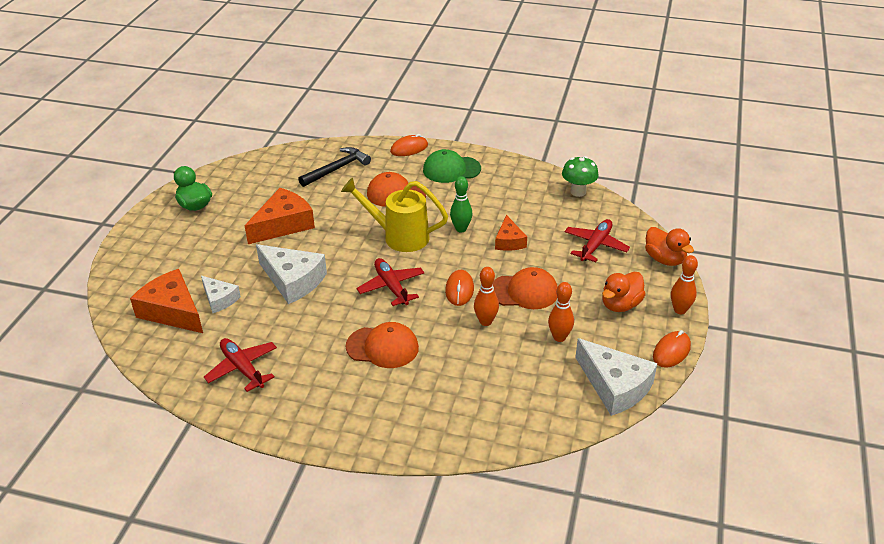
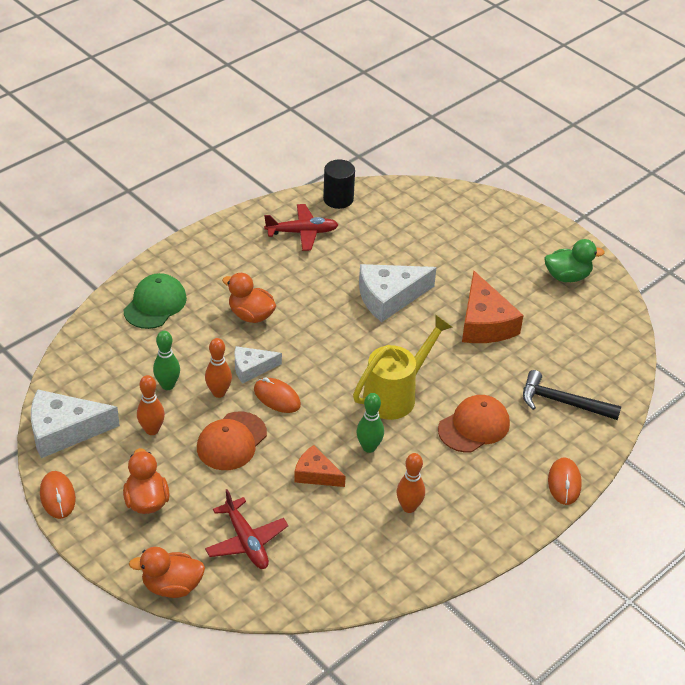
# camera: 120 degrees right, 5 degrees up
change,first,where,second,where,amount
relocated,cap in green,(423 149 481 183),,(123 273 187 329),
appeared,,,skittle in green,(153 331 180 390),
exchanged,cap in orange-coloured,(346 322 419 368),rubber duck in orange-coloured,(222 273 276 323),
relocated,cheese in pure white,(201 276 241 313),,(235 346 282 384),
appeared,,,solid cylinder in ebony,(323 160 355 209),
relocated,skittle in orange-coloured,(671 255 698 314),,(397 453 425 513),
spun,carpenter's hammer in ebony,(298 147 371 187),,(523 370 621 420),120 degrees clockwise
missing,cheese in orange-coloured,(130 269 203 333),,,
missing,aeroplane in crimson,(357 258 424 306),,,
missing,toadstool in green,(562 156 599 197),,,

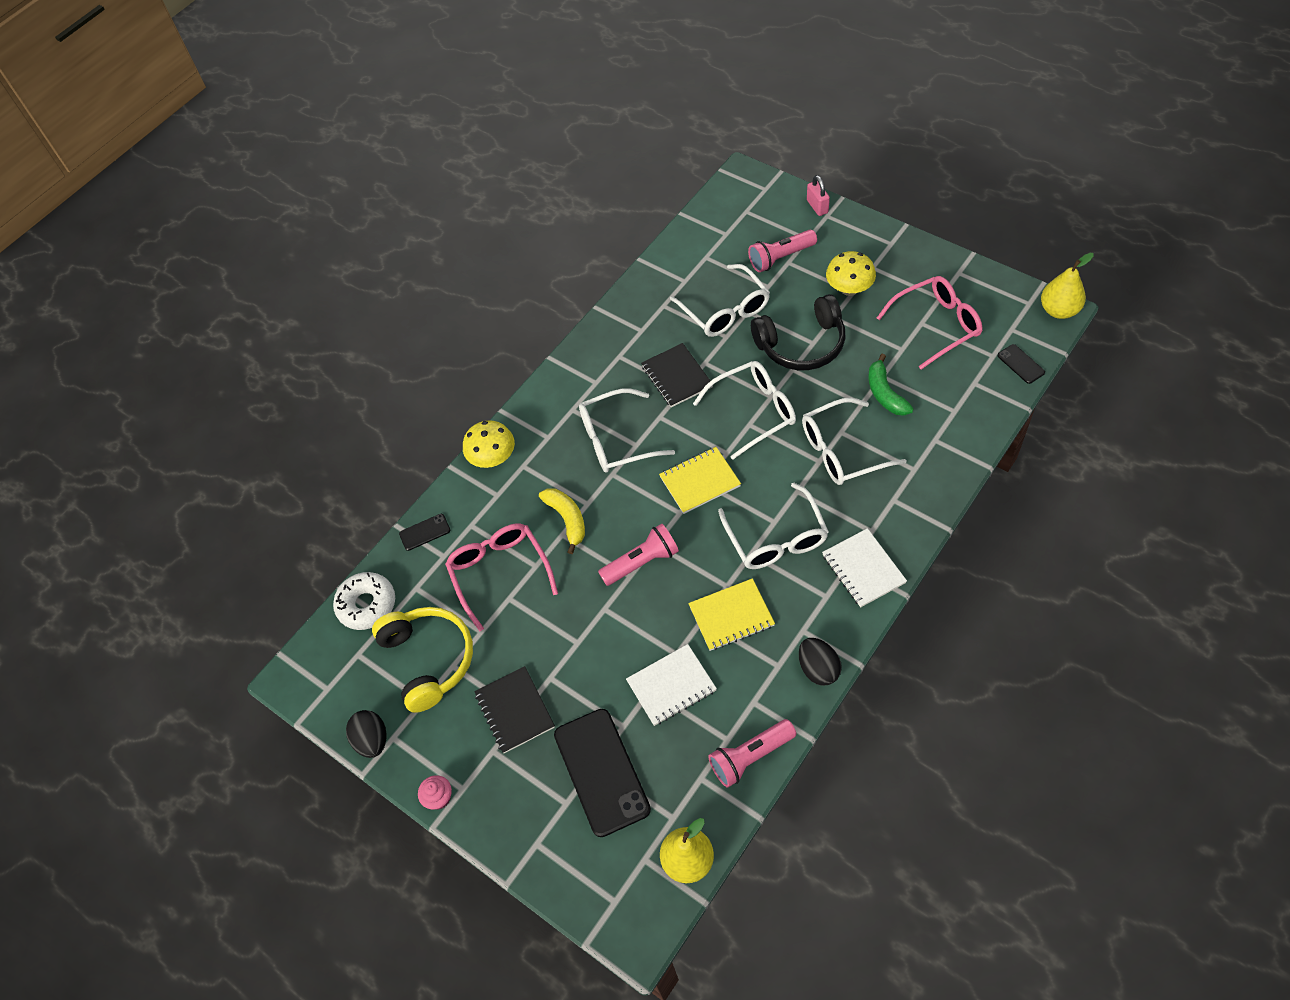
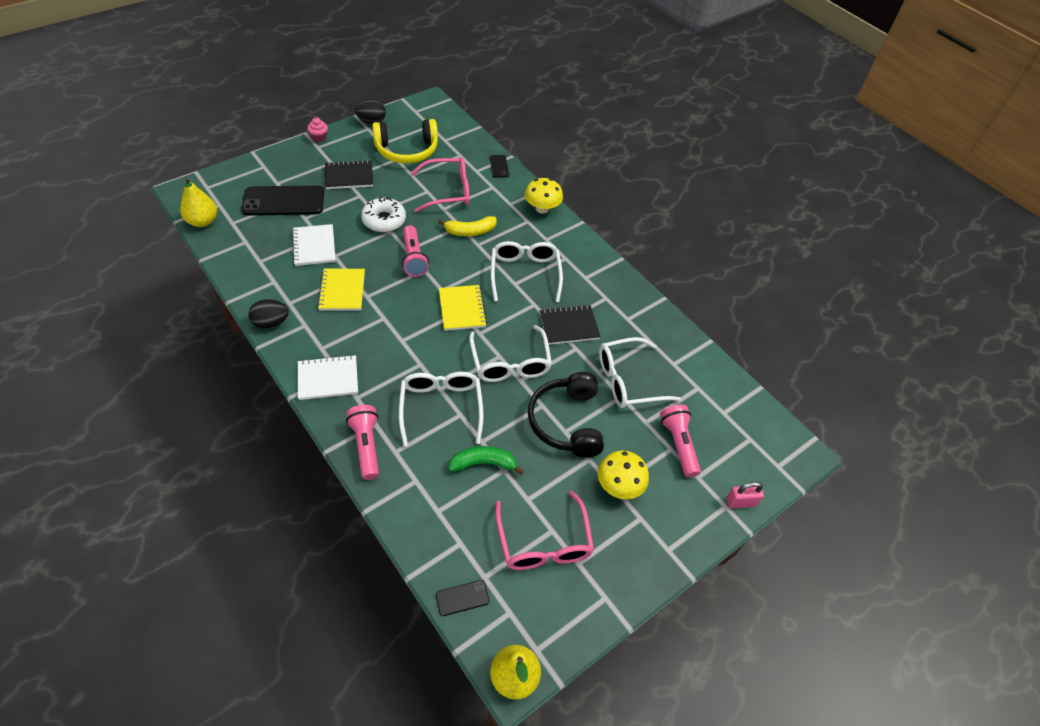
# camera: 95 degrees right, 5 degrees down
change,first,where,second,where,amount
relocated,flashlight in rose-pink,(708 719 796 788),,(346 405 379 480),
relocated,glazed donut in pure white,(333 572 395 630),,(361 197 406 232),
missing,spectacles in pure white,(718 483 829 569),,,

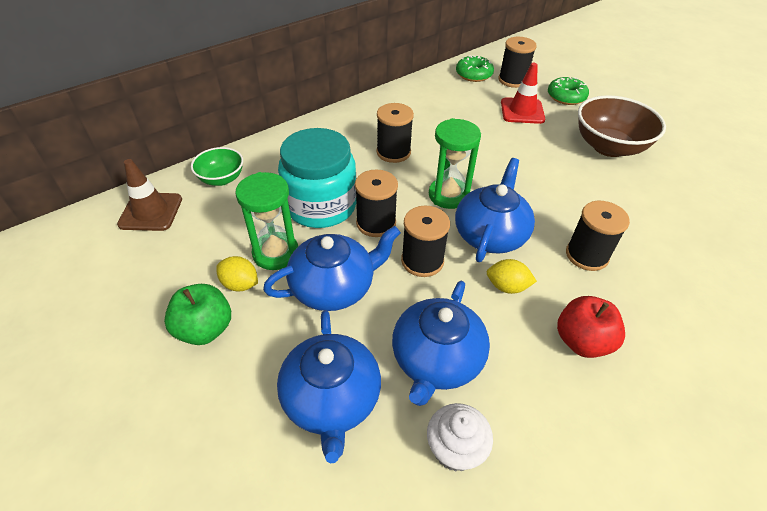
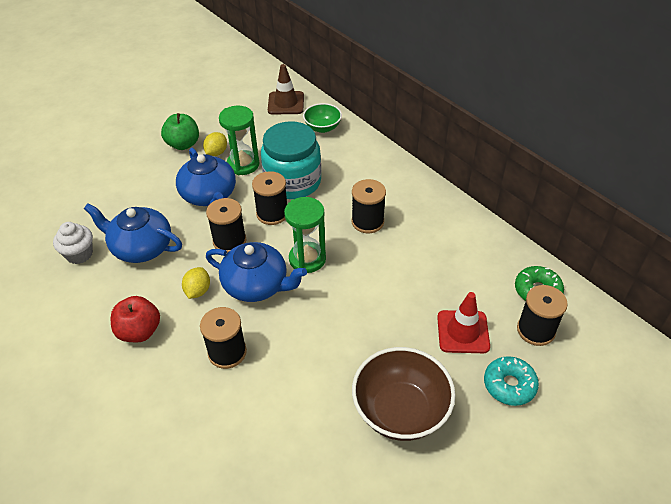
# camera: 90 degrees right, 0 degrees up
change,first,where,second,where,amount
colour,glazed donut in green,(548 77 589 105),glazed donut in turquoise,(484 356 539 406),
missing,teapot in royal blue,(277 310 381 463),,,

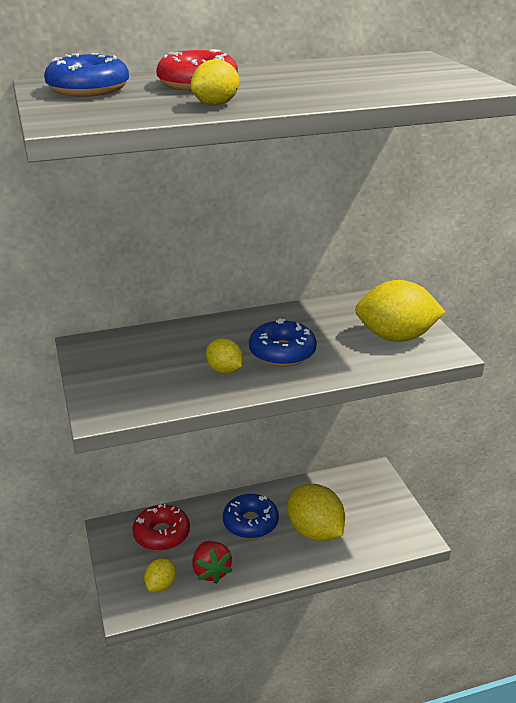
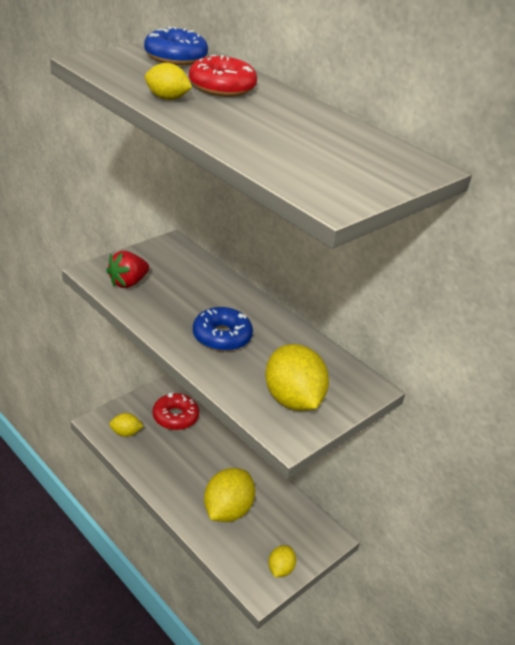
# camera: 60 degrees right, 5 degrees up
change,first,where,second,where,amount
relocated,strawberry in crimson,(192 541 233 584),,(106 251 149 288),
relocated,citrus fruit in yellow,(206 338 243 374),,(268 545 296 577),
missing,glazed donut in royal blue,(223 494 279 539),,,

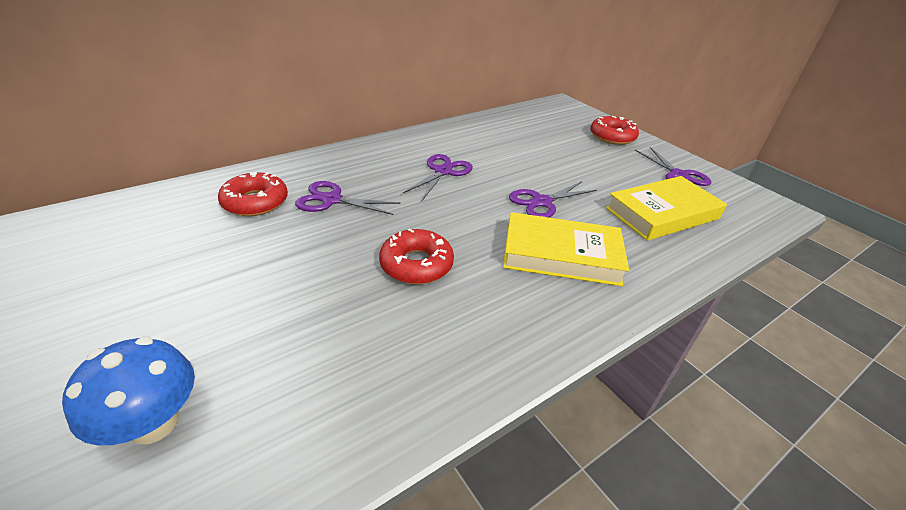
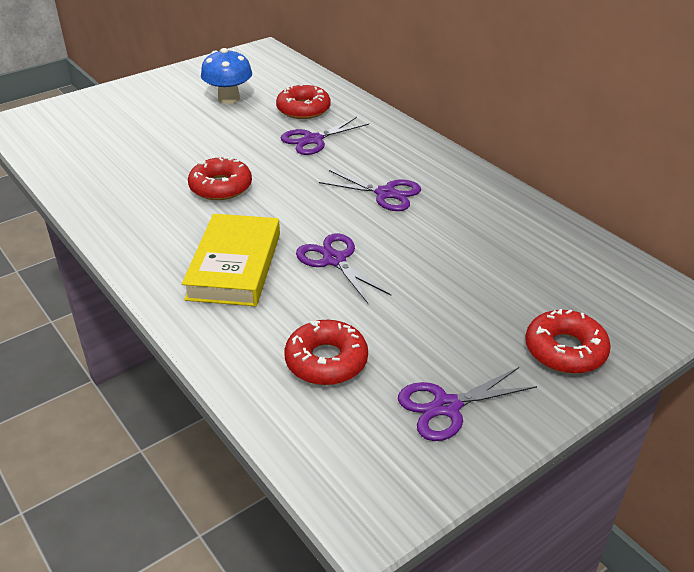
# camera: 90 degrees right, 0 degrees up
change,first,where,second,where,amount
relocated,toadstool in royal blue,(62 337 195 445),,(201 48 252 104),
spun,scissors in purple,(295 181 400 215),,(281 117 369 155),135 degrees counterclockwise
exchanged,hardcover in yellow,(606 176 727 241),glazed donut in crimson,(284 320 368 385),

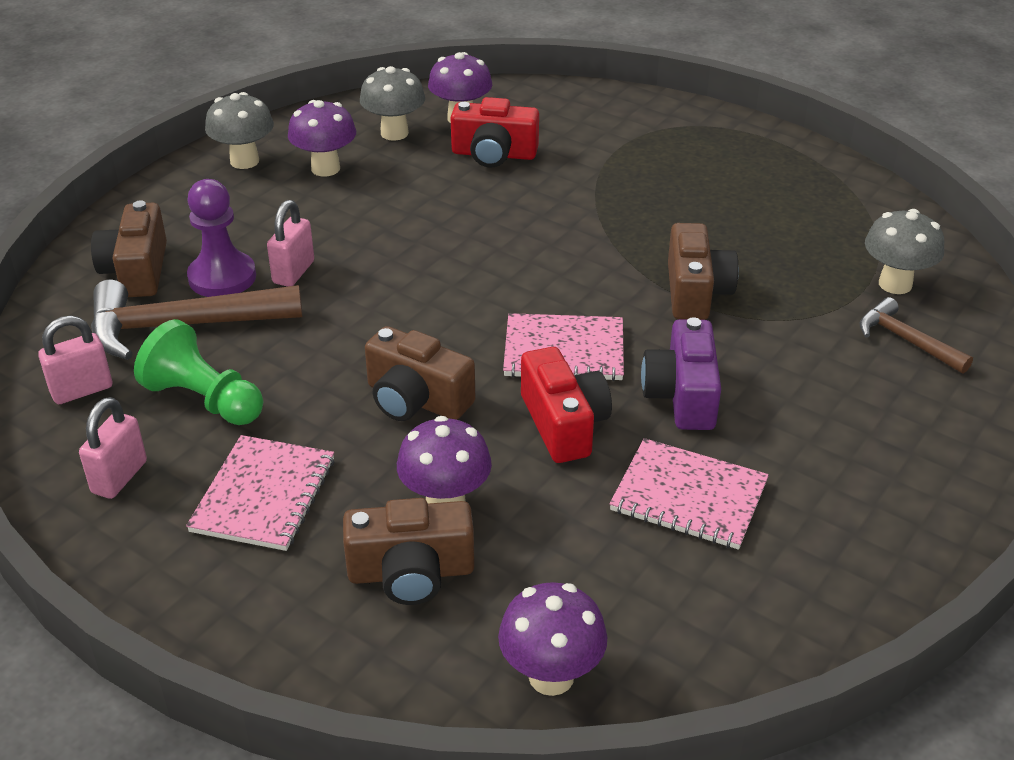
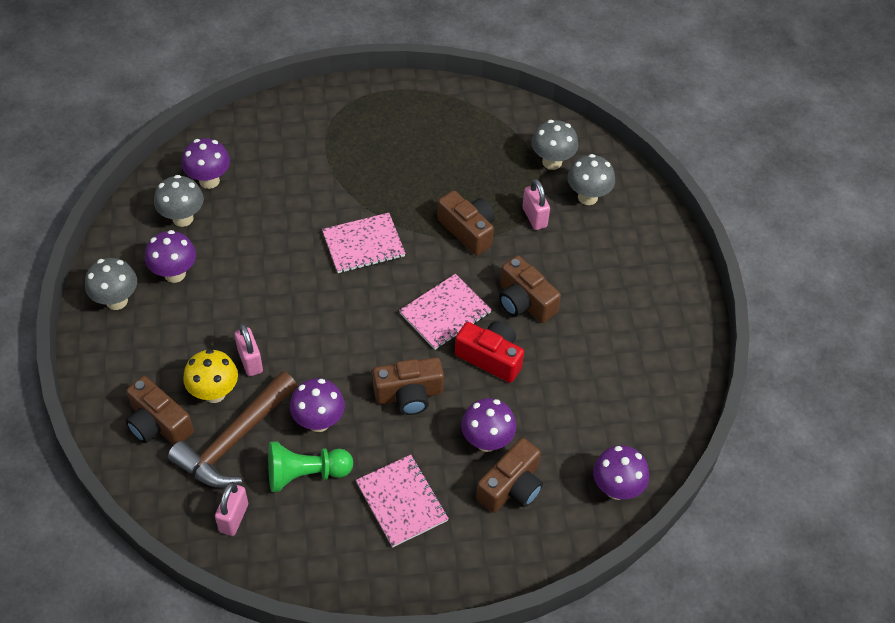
# camera: 45 degrees left, 15 degrees up
change,first,where,second,where,amount
exchanged,chess pawn in purple,(187 179 256 297),toadstool in yellow,(183 349 238 403),
appeared,,,toadstool in purple,(290 378 345 432),
relocated,notepad in rose-pink,(609 438 769 550),,(322 213 406 273),
colour,compact camera in purple,(641 317 721 430),compact camera in russet,(499 256 561 323),
relocated,padlock in rose-pink,(79 397 147 499),,(522 179 550 230),
exchanged,carpenter's hammer in russet,(860 297 973 374),toadstool in gray,(567 154 615 205),
missing,compact camera in crimson,(451 97 539 167),,,

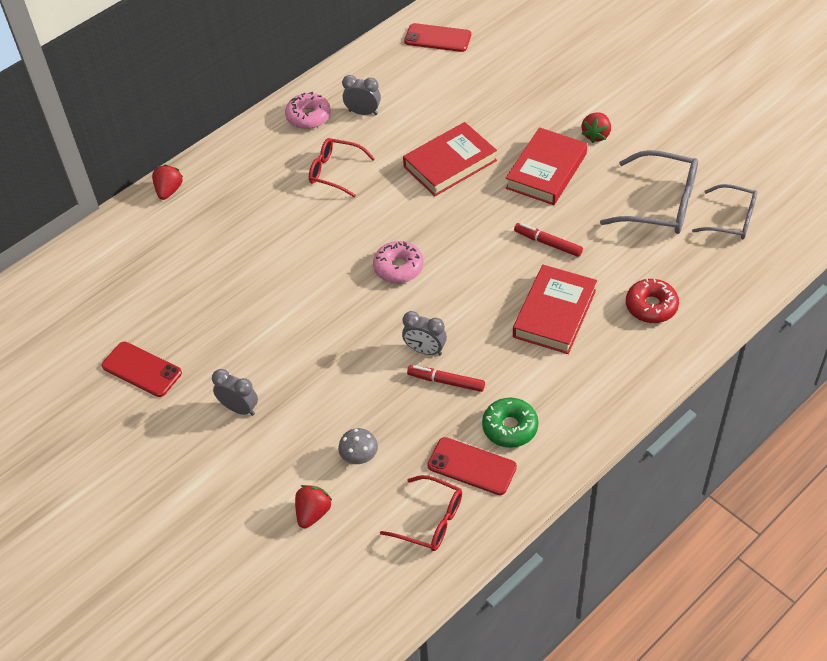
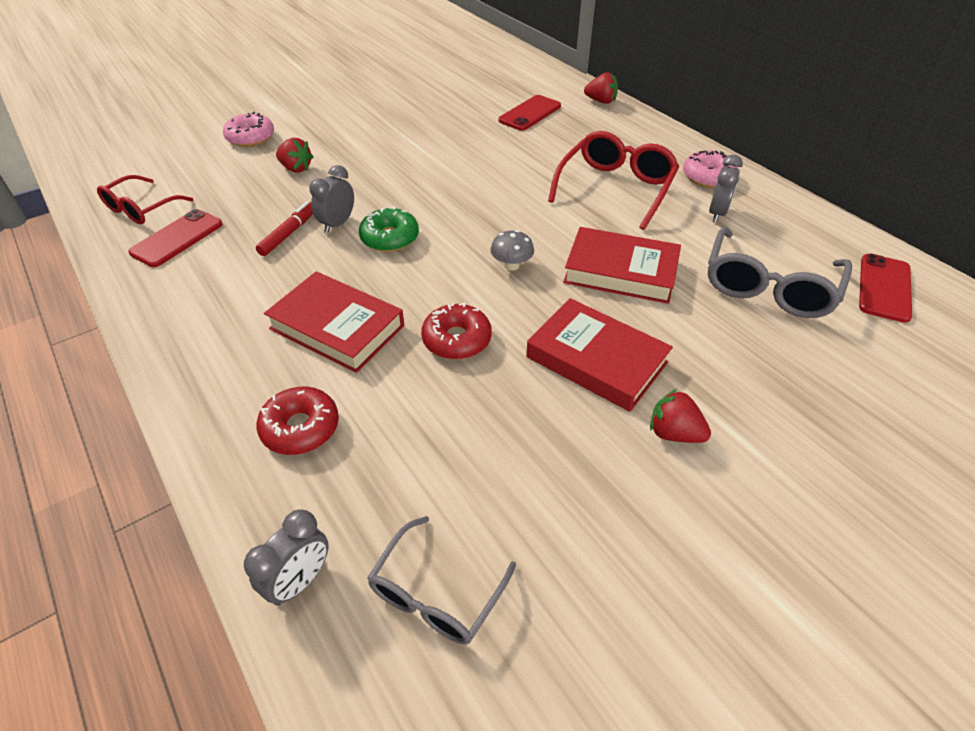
# camera: 95 degrees right, 5 degrees down
change,first,where,second,where,amount
relocated,glazed donut in rose-pink,(373 241 424 283),,(223 112 274 147),
relocated,clock in gray,(212 369 258 416),,(244 510 329 606),
relocated,strawberry in crimson,(295 485 332 528),,(276 138 313 172),
relocated,glazed donut in green,(482 398 538 448),,(359 206 419 252),
exchanged,felt pen in crimson,(514 223 583 257),glazed donut in crimson,(421 303 492 360),
relocated,toadstool in gray,(338 428 378 464),,(490 230 534 270),
relocated,smartphone in crimson,(101 342 182 397),,(498 95 561 131),
size,spectacles in crimson,(309 138 375 197),,(548 131 679 230),x1.55
spun,hardcover in crimson,(403 122 497 196),,(563 227 681 304),45 degrees counterclockwise
relocated,spectacles in gray,(600 150 698 234),,(708 227 852 318),

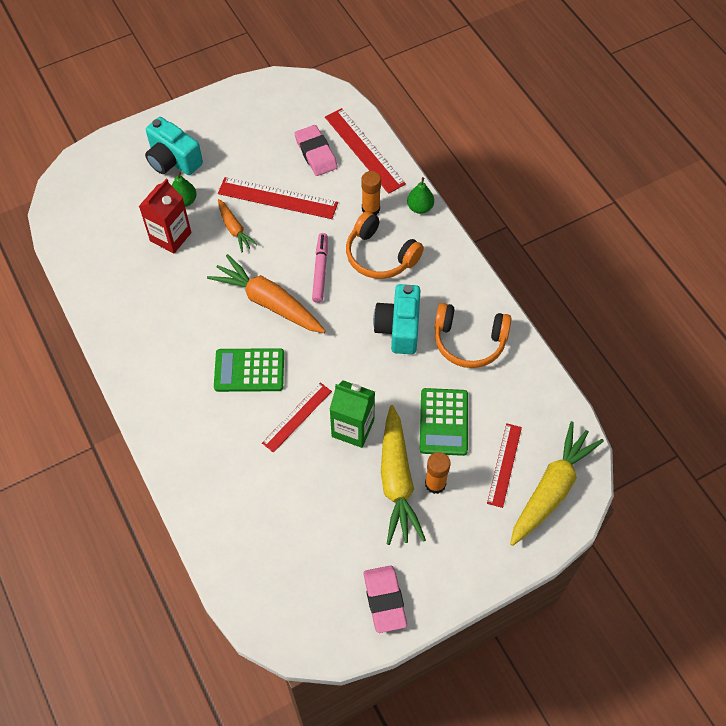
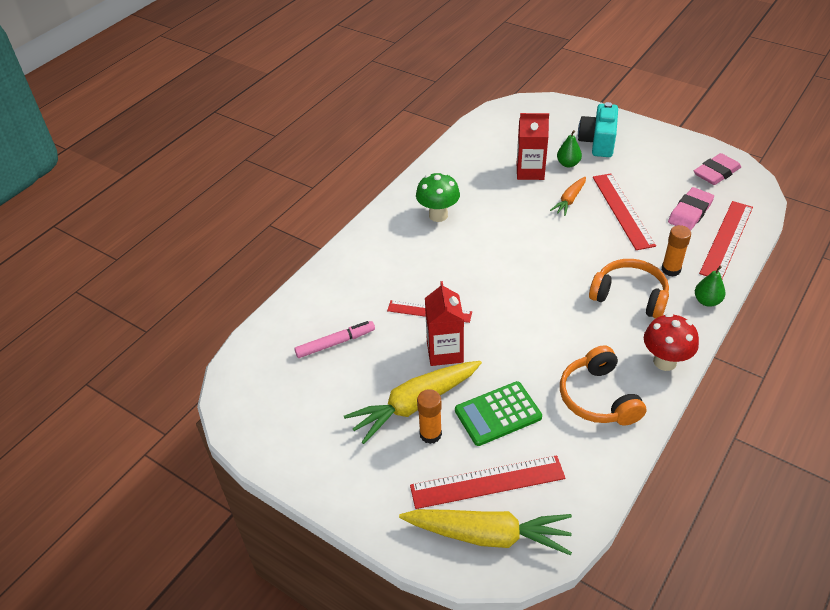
# camera: 65 degrees right, 15 degrees down
change,first,where,second,where,amount
relocated,felt pen in rose-pink,(312 233 328 303),,(294 321 375 358),
size,ruler in crimson,(487 423 522 508),,(410 455 565 509),x1.53
appeared,,,toadstool in green,(416 172 460 222),
colour,milk carton in green,(329 380 375 448),milk carton in crimson,(425 281 464 366),
spun,headphones in orange-coloured,(346 211 424 279),,(589 259 669 319),105 degrees clockwise
appeared,,,toadstool in crimson,(644 313 699 371),
relocated,pencil eraser in rose-pink,(364 565 407 633),,(694 153 741 185),
missing,toy carrot in orange-coloured,(207 254 326 333),,,
missing,pocket calculator in green,(214 348 284 392),,,
missing,compact camera in turquoise,(373 284 420 354),,,

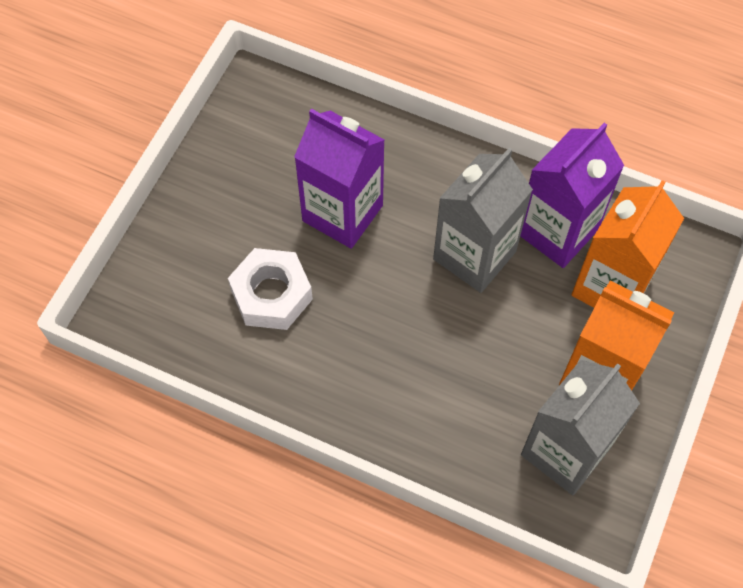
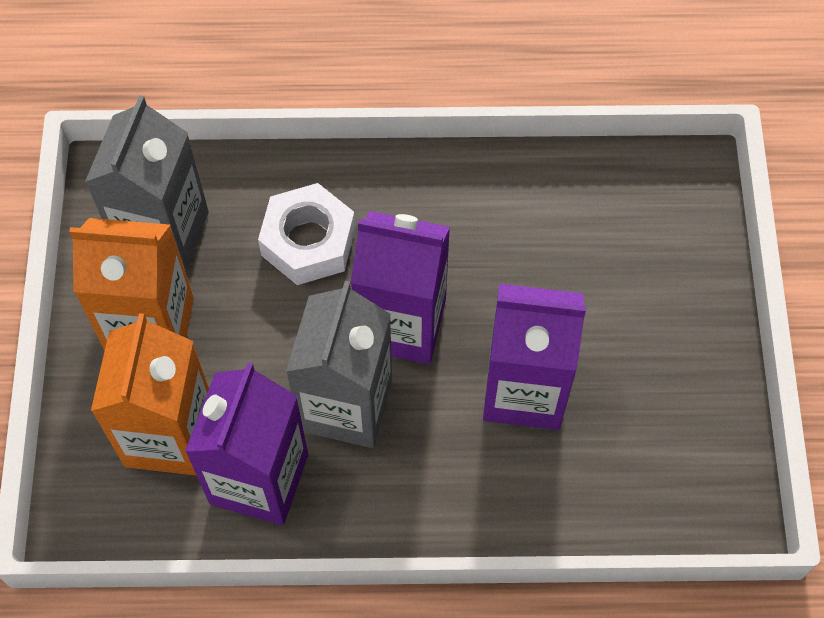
# camera: 155 degrees right, 0 degrees up
change,first,where,second,where,amount
relocated,hexagon nut in pure white,(228 248 313 330),,(258 183 356 285),
appeared,,,milk carton in purple,(351 211 450 364),

